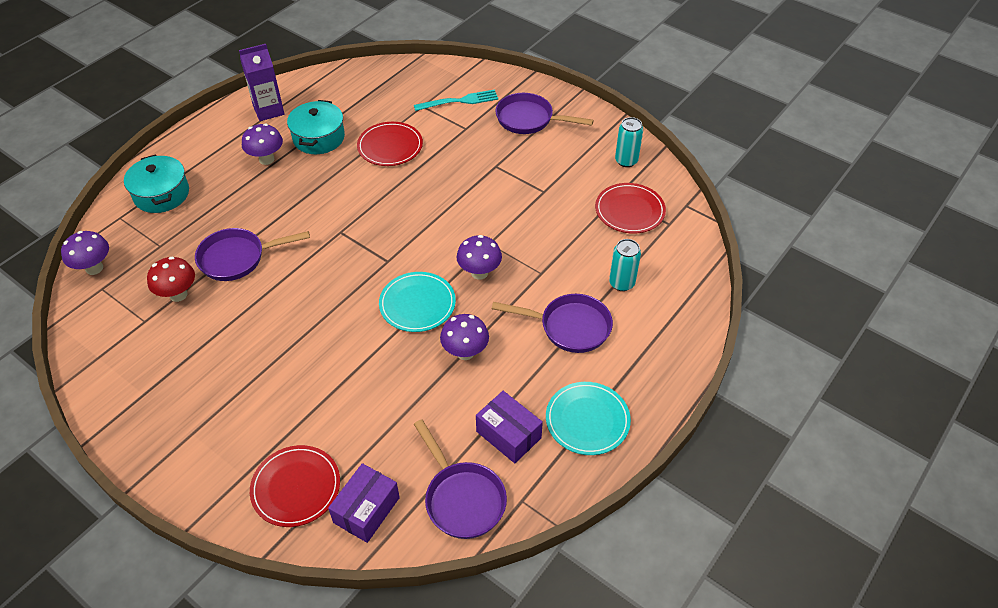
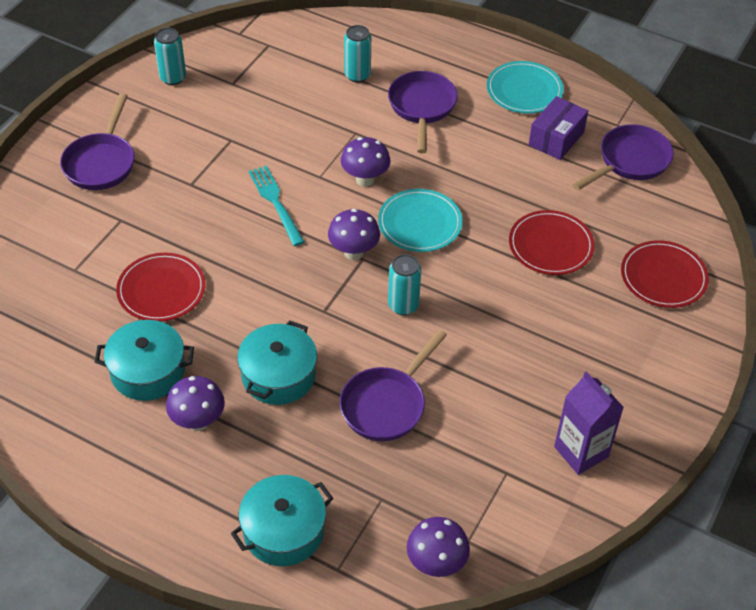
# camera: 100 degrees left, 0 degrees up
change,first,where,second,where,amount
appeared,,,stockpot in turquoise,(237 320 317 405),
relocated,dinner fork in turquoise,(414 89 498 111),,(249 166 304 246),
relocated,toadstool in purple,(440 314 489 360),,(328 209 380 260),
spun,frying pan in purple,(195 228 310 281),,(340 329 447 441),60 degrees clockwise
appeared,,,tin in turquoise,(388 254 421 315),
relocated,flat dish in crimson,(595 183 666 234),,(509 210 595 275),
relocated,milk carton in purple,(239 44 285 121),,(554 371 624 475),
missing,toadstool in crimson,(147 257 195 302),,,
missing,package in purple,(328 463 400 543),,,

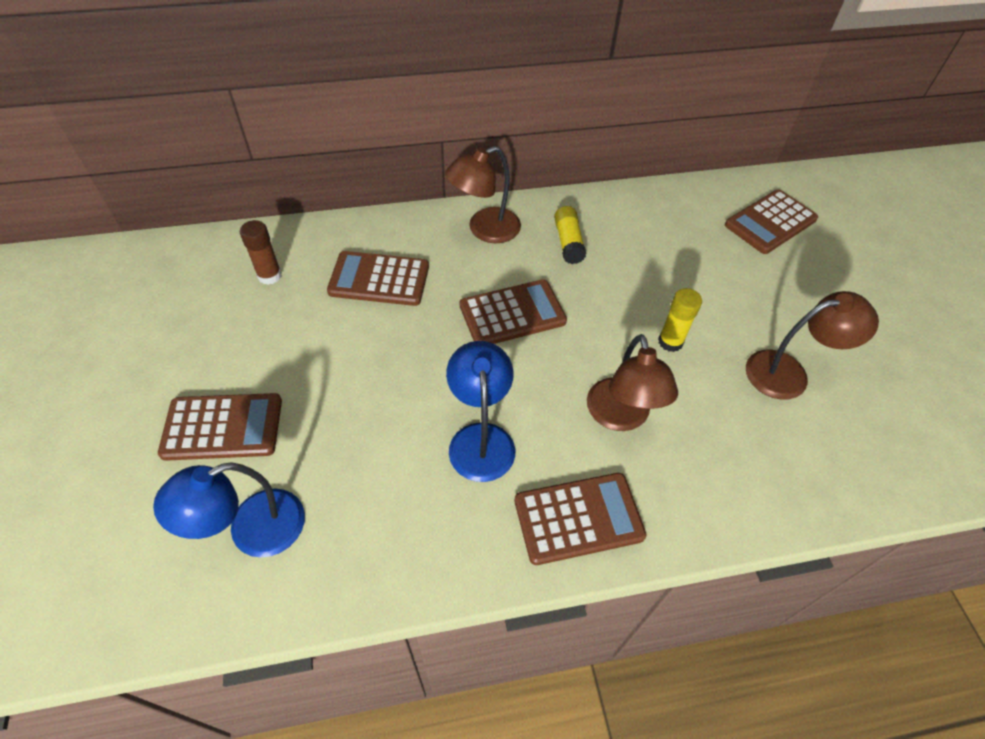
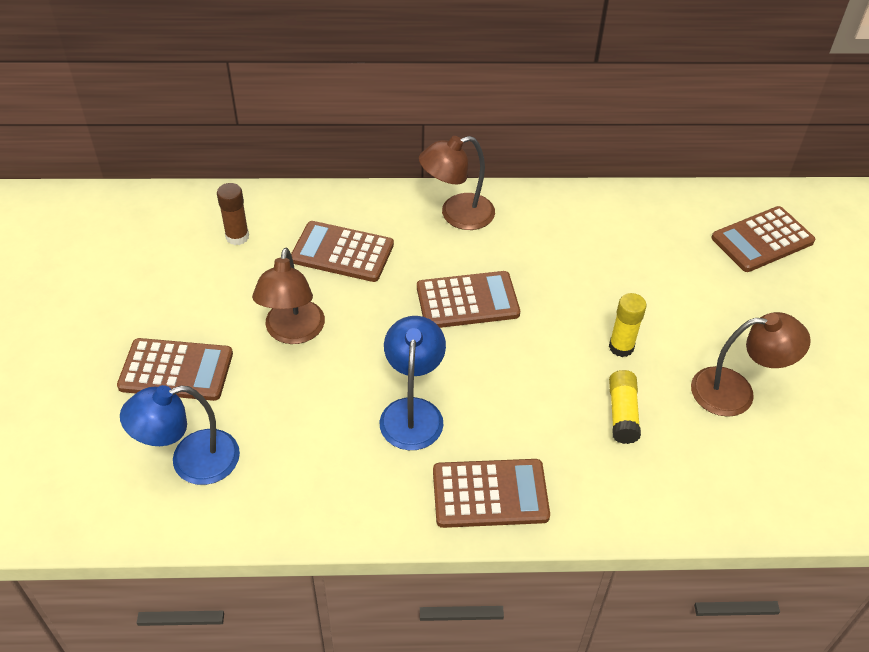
# camera: 10 degrees right, 5 degrees down
change,first,where,second,where,amount
relocated,desk lamp in russet,(587 334 678 431),,(252 248 325 344),
relocated,glue in yellow,(554 206 586 264),,(609 370 641 444),

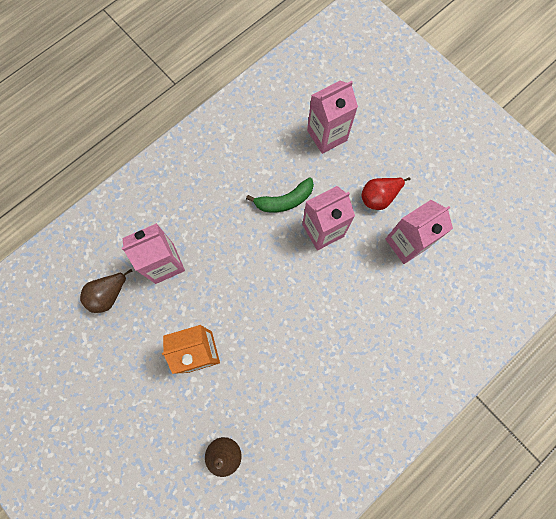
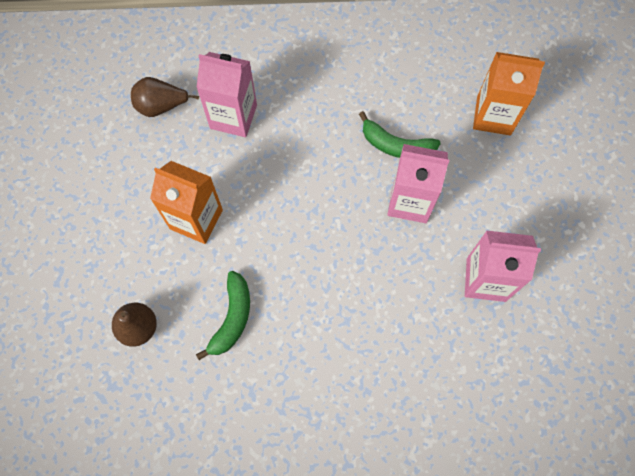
# camera: 40 degrees right, 5 degrees down
change,first,where,second,where,amount
appeared,,,banana in green,(196 271 250 360),
colour,milk carton in rose-pink,(307 81 358 154),milk carton in orange-coloured,(473 52 545 136),
missing,toy pear in crimson,(361 177 411 210),,,

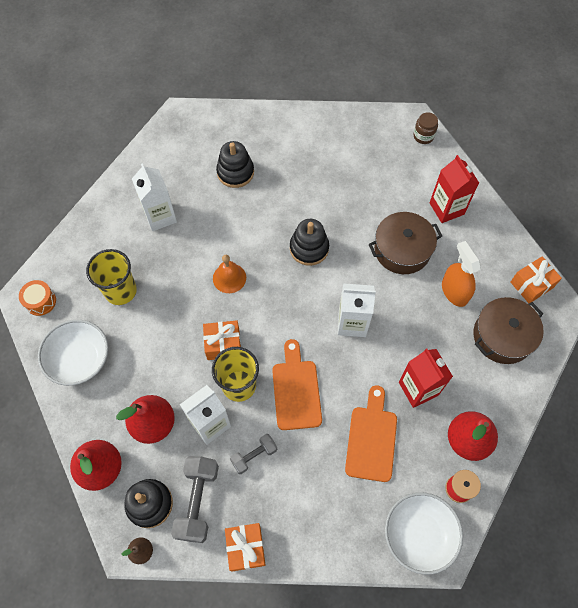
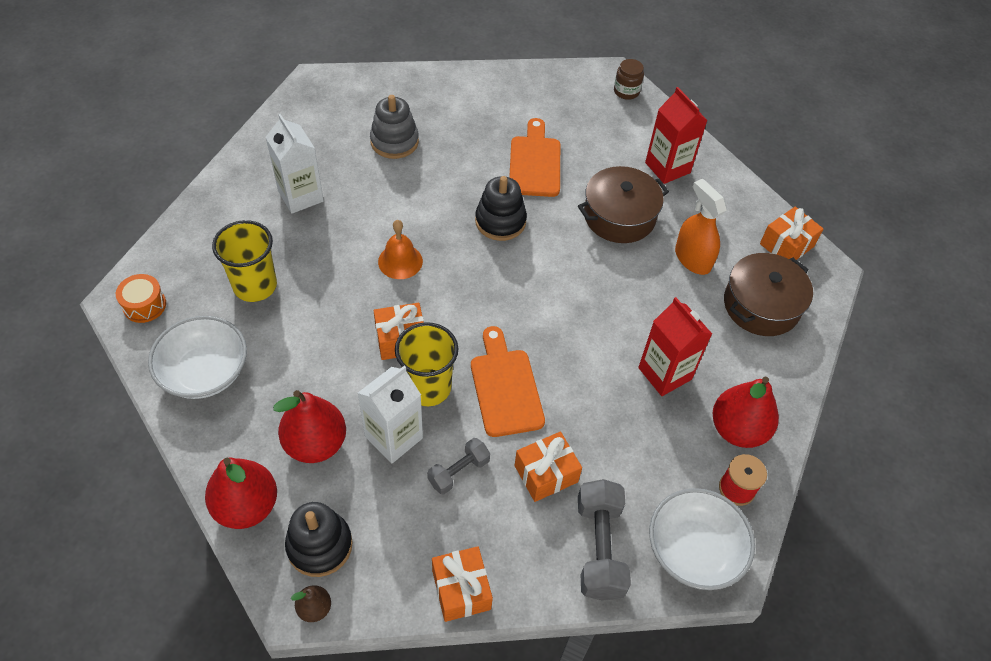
# camera: 10 degrees left, 10 degrees down
change,first,where,second,where,amount
colour,stacking rings in ebony,(216 141 254 188),stacking rings in gray,(370 95 419 159),
relocated,bread board in orange-coloured,(345 385 397 482),,(509 118 560 197),
appeared,,,gift in orange-coloured,(514 431 582 502),
relocated,free weight in gray,(171 456 219 543),,(578 479 631 601),
missing,milk carton in pure white,(338 283 376 337),,,

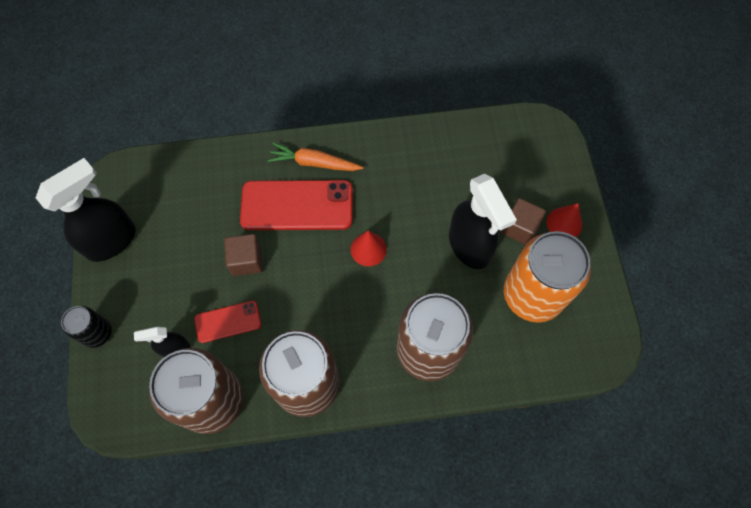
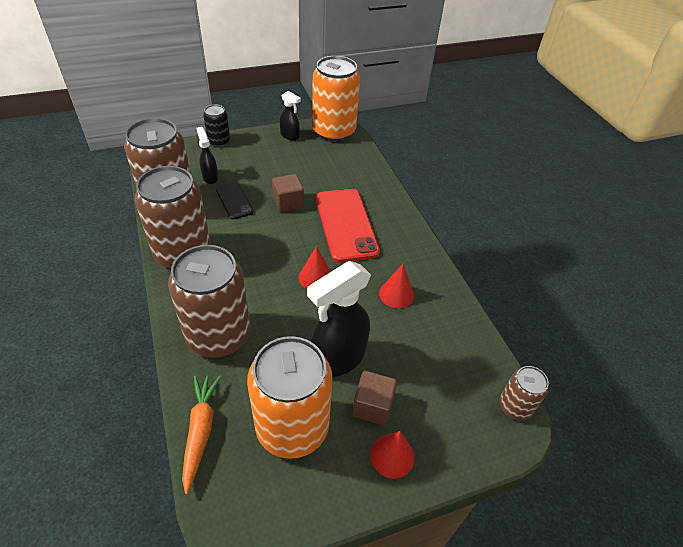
# camera: 75 degrees right, 20 degrees down
change,first,where,second,where,amount
relocated,toy carrot in orange-coloured,(268 143 363 171),,(182 376 221 495),
colour,smartphone in crimson,(194 301 261 343),smartphone in ebony,(216 182 254 220),
size,spray bottle in ebony,(36 158 136 262),,(280 91 301 141),x0.52
appeared,,,tin in orange-coloured,(312 56 360 142),
appeared,,,solid cone in crimson,(379 264 414 309),
appeared,,,tin in russet,(499 366 549 421),

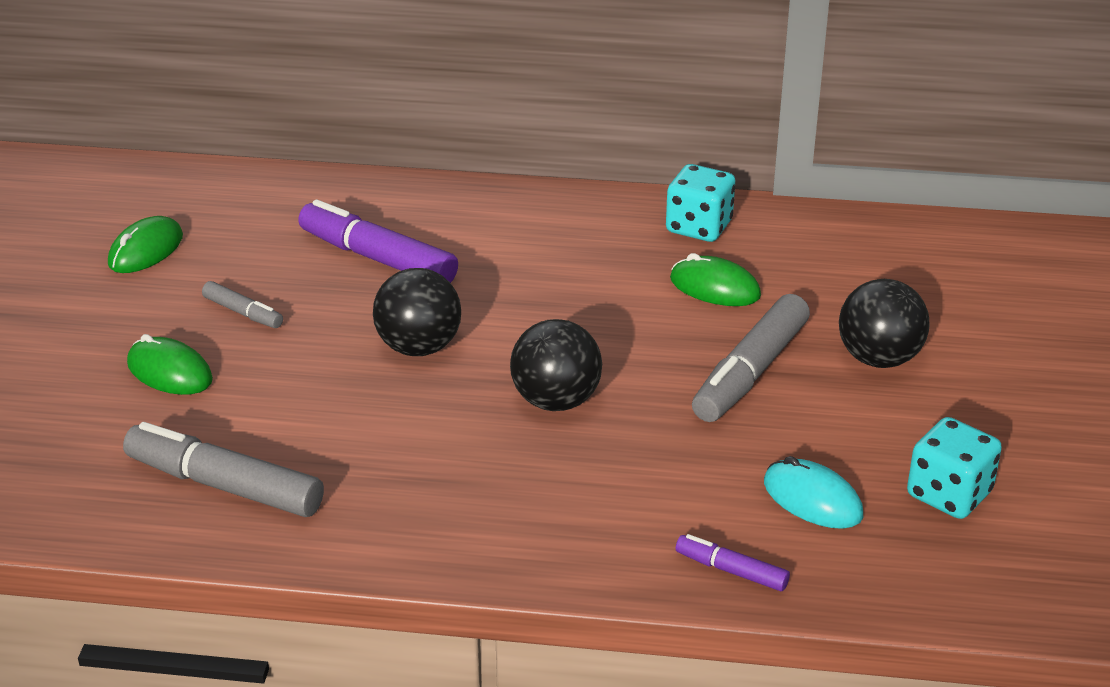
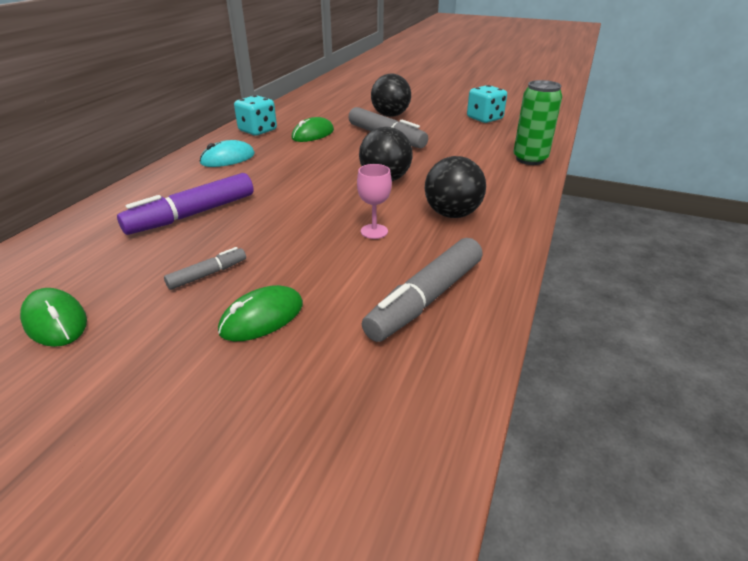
# camera: 75 degrees left, 0 degrees up
change,first,where,second,where,amount
relocated,mouse in turquoise,(764 456 863 529),,(200 140 255 167),
appeared,,,chalice in rose-pink,(357 164 392 239),
relocated,ball in ebony,(373 268 461 356),,(425 156 486 218),
exchanged,felt pen in purple,(676 534 790 591),tin in green,(513 80 562 165),

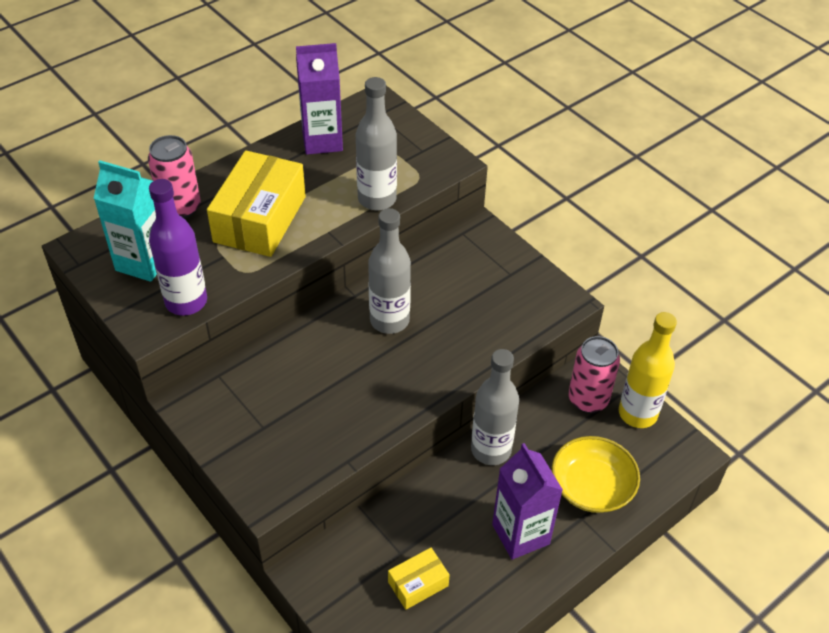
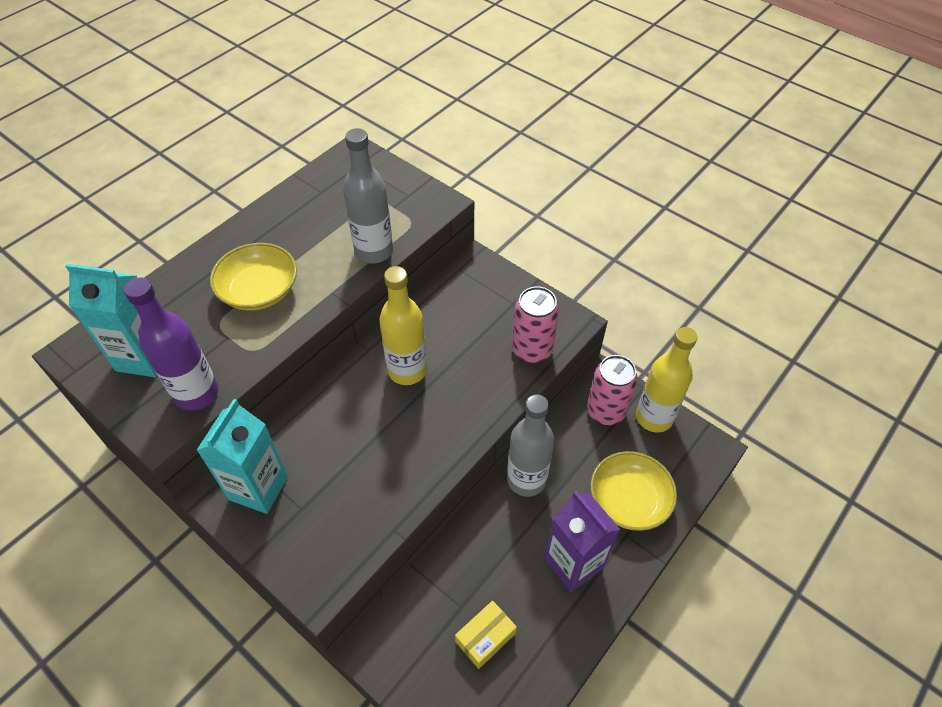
# camera: 10 degrees left, 5 degrees up
change,first,where,second,where,amount
appeared,,,milk carton in turquoise,(196 399 288 514),
exchanged,package in yellow,(207 150 306 257),serving bowl in yellow,(210 243 297 311),
colour,flask in gray,(368 208 411 334),flask in yellow,(379 266 427 385),
relocated,tin in rose-pink,(148 135 201 219),,(512 286 559 363),
missing,milk carton in purple,(296 43 343 155),,,

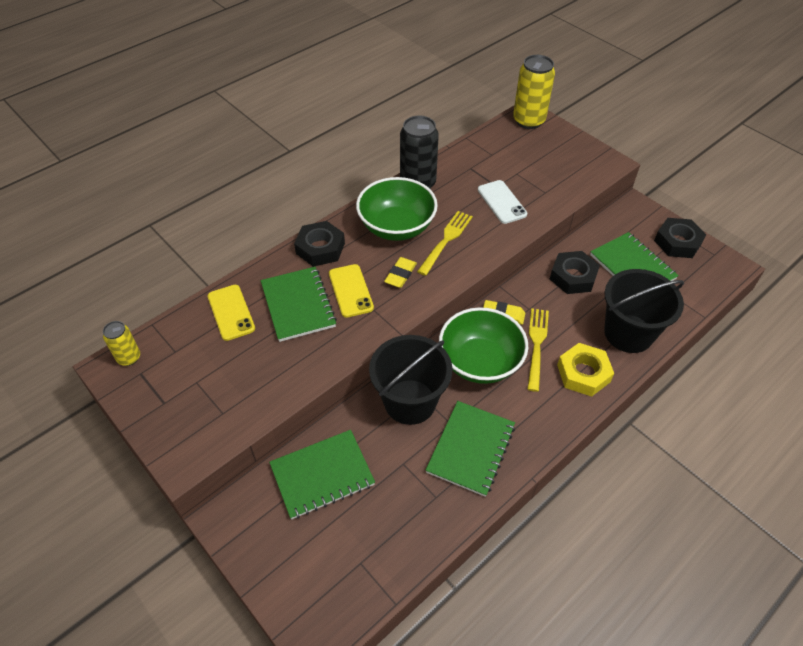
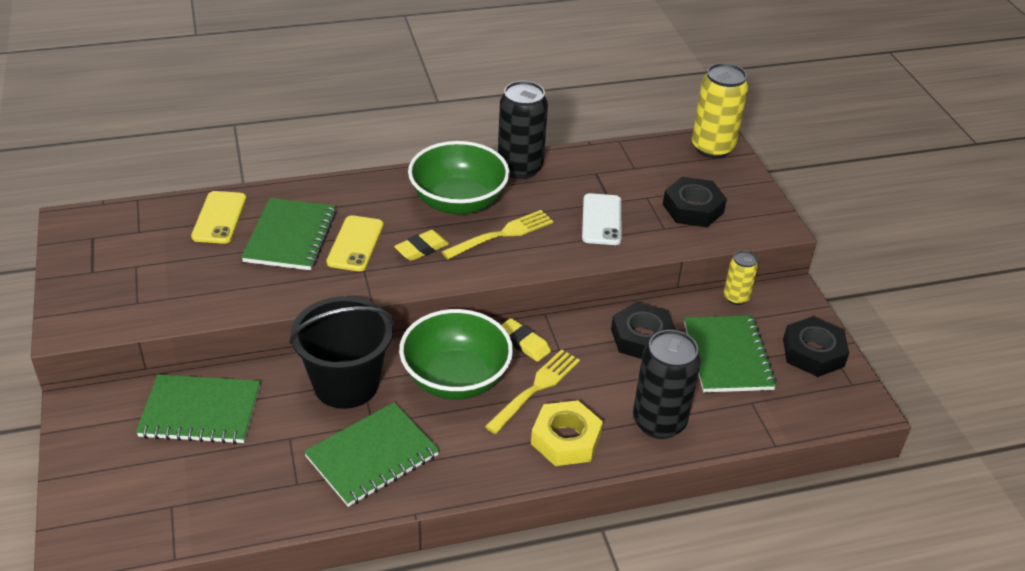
# camera: 25 degrees right, 10 degrees down
change,first,where,second,where,amount
exchanged,sand bucket in ebony,(604 269 684 353),tin in ebony,(633 330 701 439),
relocated,hexagon nut in ebony,(294 221 345 267),,(663 177 727 227),
relocated,tin in yellow,(103 321 140 366),,(724 251 758 305),

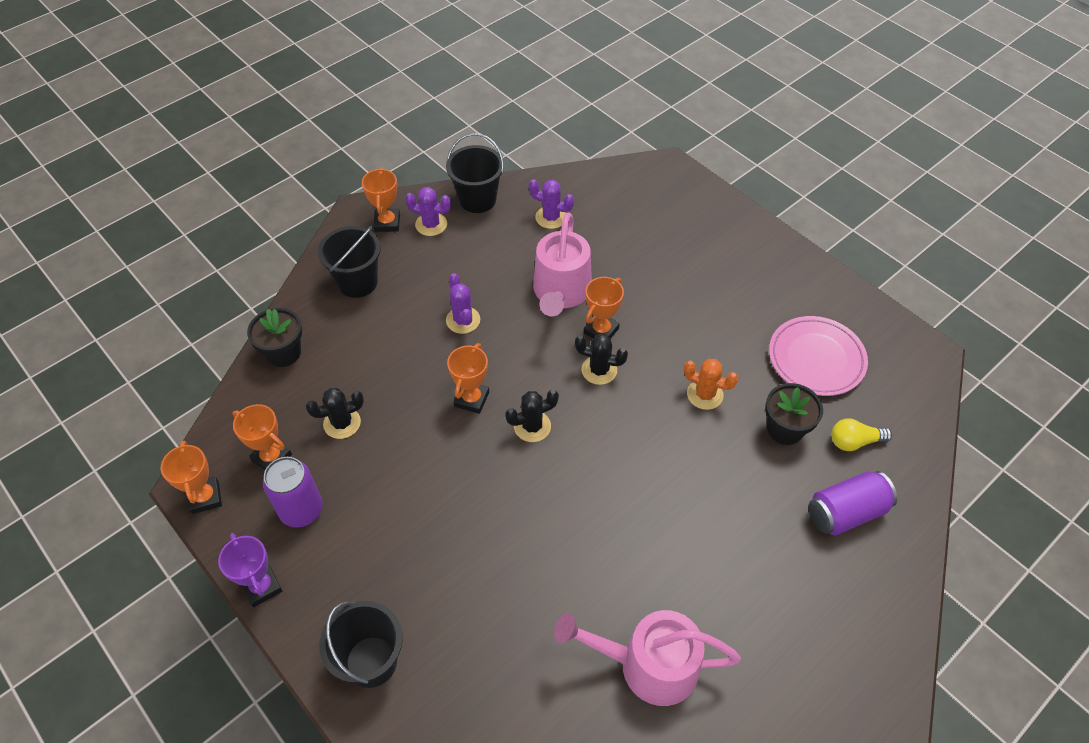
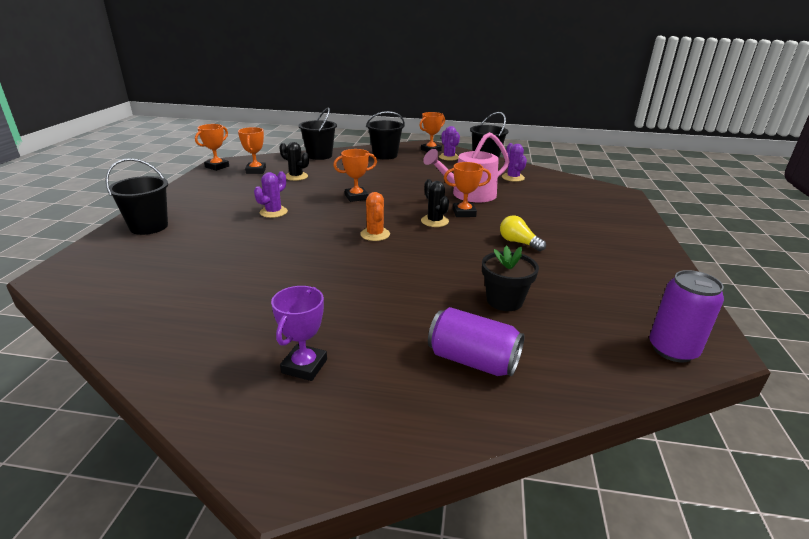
# camera: 50 degrees right, 25 degrees down
change,first,where,second,where,amount
relocated,cactus in purple,(446 273 480 334),,(254 171 288 218),
relocated,trophy in purple,(218 533 282 607),,(271 286 327 381),
exchanged,potted plant in ebony,(247 308 302 367),sand bucket in ebony,(298 107 337 160),
relocated,cactus in orange-coloured,(684 359 738 410),,(360 192 390 241),
relocated,lightbulb in yellow,(831 418 892 451),,(500 215 546 251),
relocated,tin in purple,(263 457 323 528),,(649 270 724 363),
missing,cactus in ebony,(505 390 559 442),,,
missing,watering pot in rose-pink,(554 610 741 706),,,
missing,flat dish in rose-pink,(769 316 868 396),,,

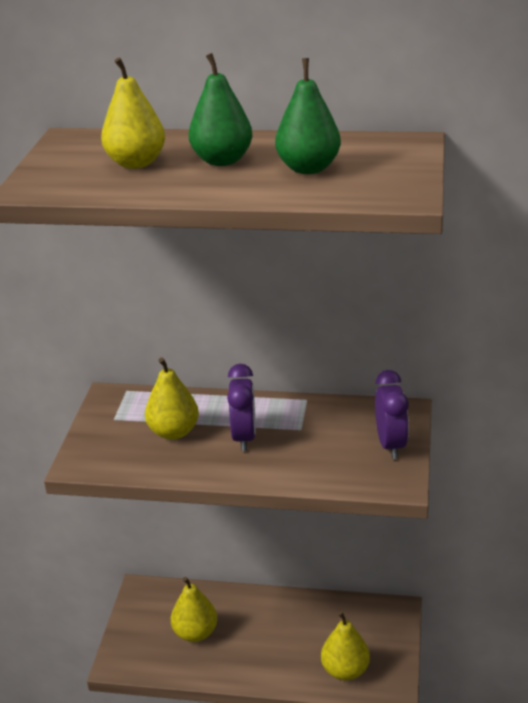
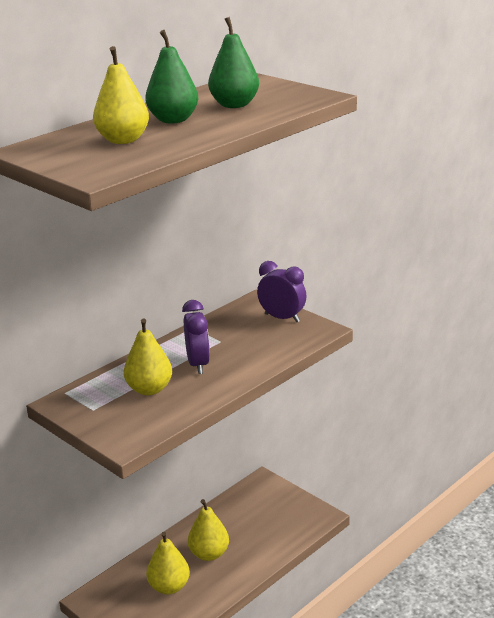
# camera: 55 degrees left, 5 degrees down
change,first,where,second,where,amount
spun,clock in purple,(227 364 256 451),,(182 300 210 374),45 degrees clockwise
relocated,toy pear in yellow,(321 611 370 681),,(188 499 229 561),

